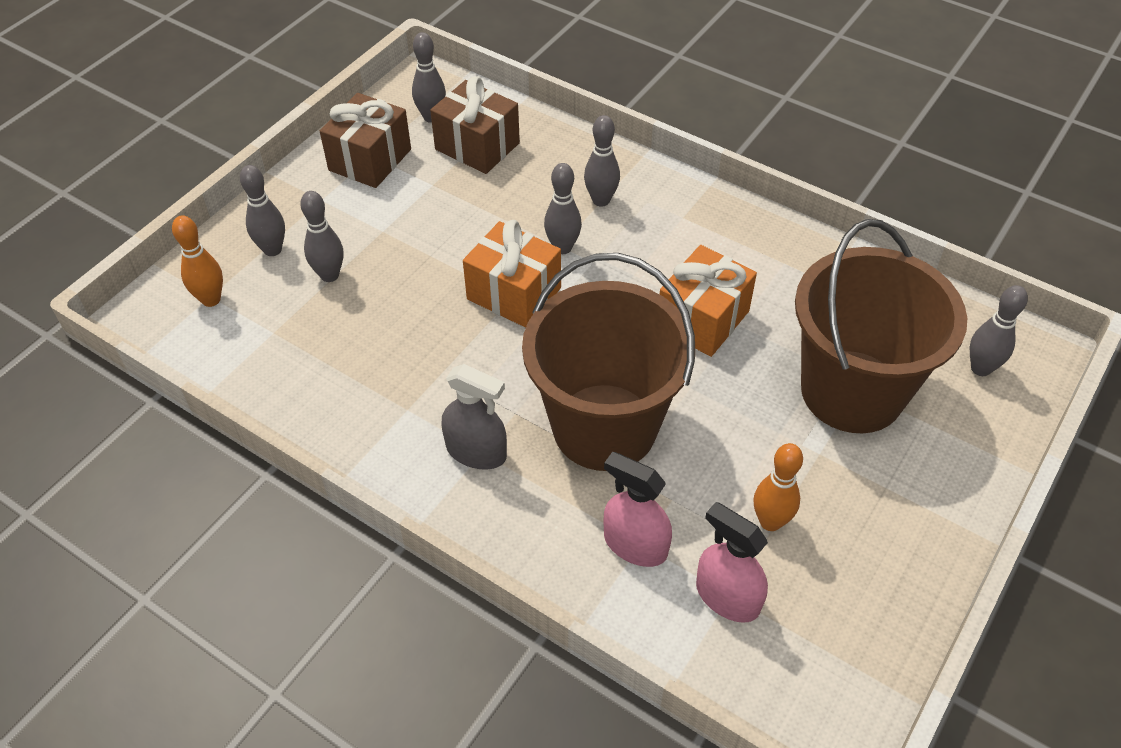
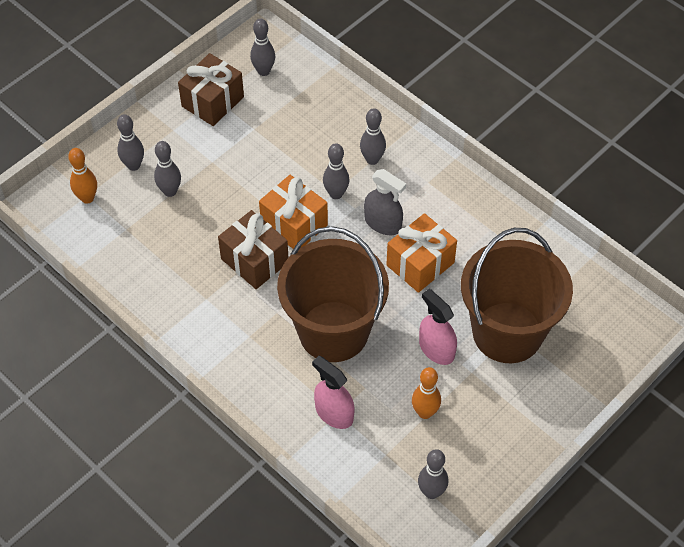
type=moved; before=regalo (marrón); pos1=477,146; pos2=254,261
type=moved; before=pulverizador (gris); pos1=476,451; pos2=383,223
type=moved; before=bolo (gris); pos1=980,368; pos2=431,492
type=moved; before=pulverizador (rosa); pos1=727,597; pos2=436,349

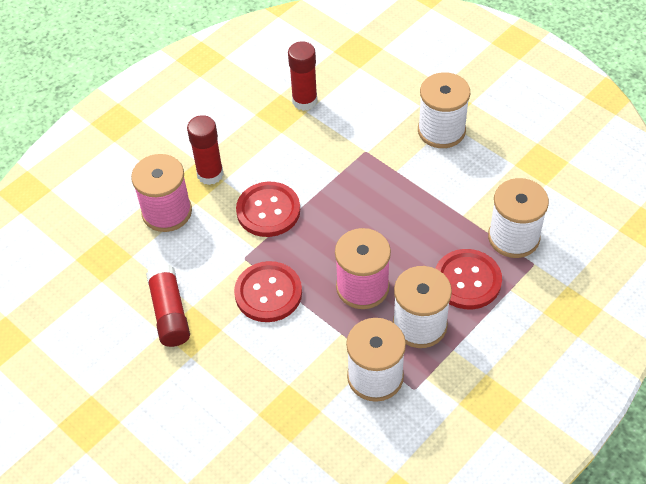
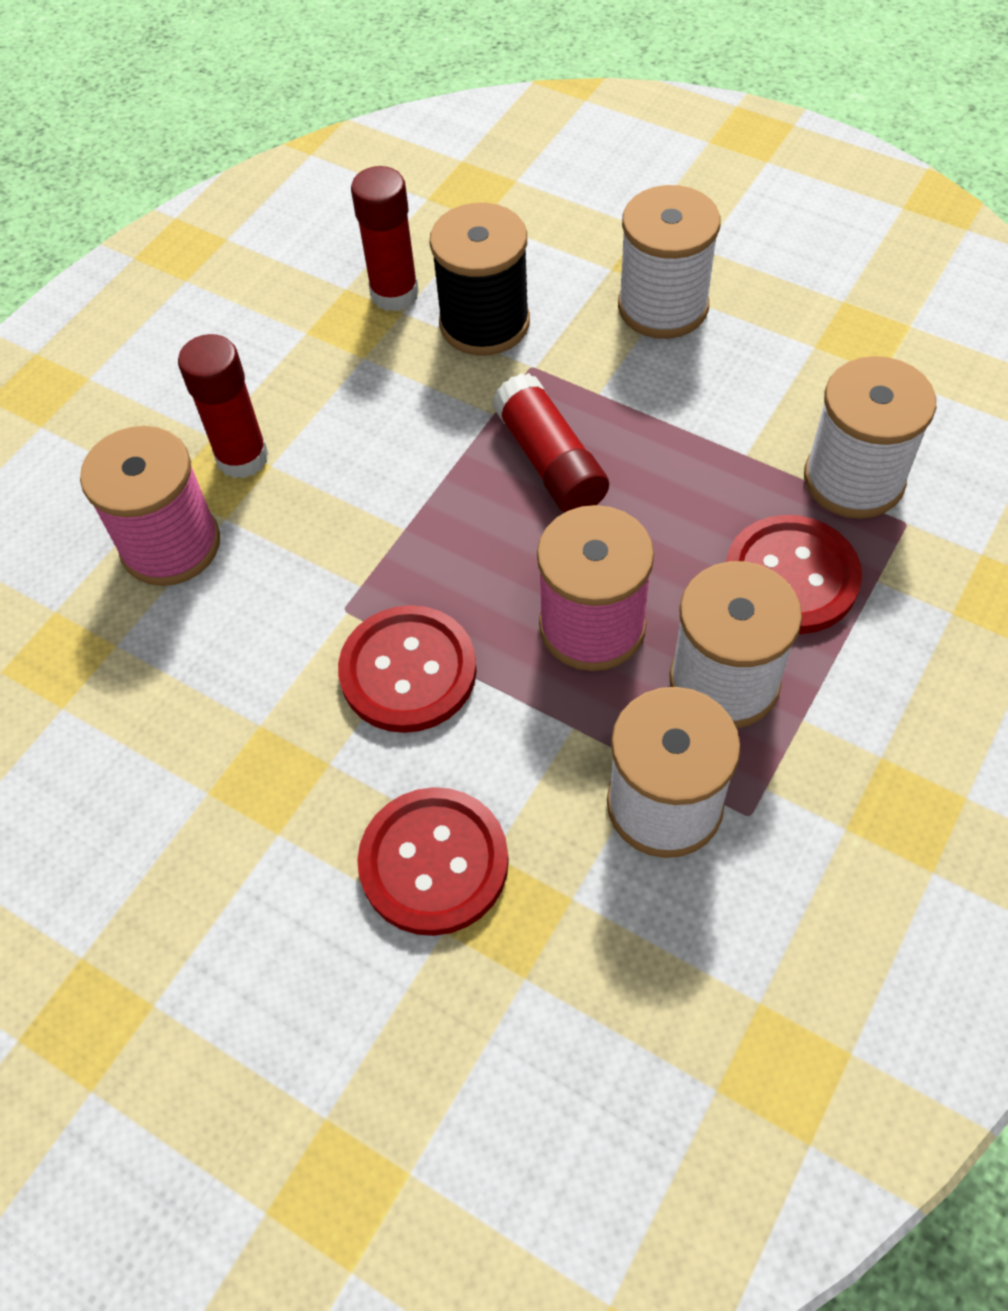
type=moved; before=botón (rojo); pos1=268,211; pos2=434,862
type=added; after=carrete (negro); pos2=484,323
type=moved; before=barra de pegamento (rojo); pos1=170,313; pos2=550,462

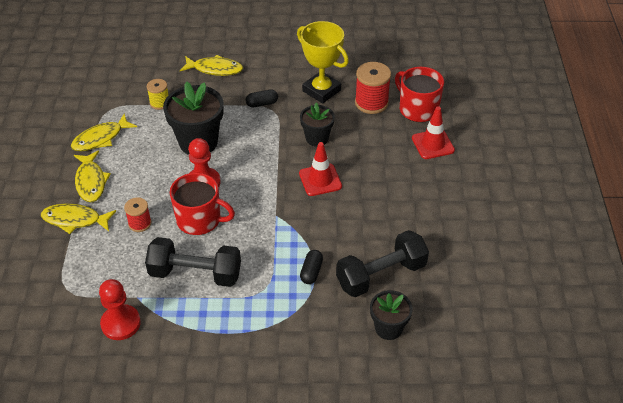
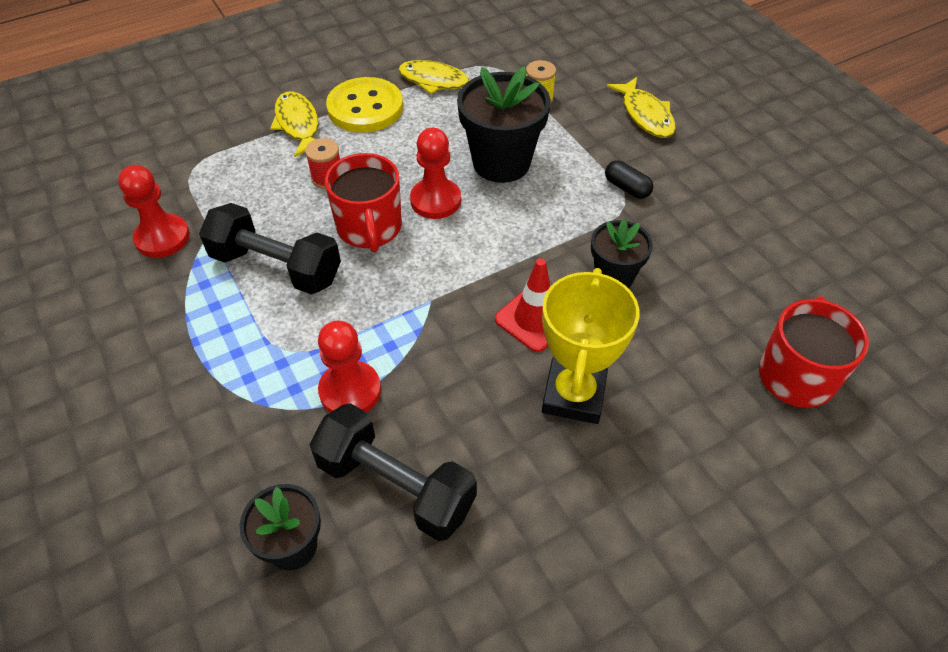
type=turned; before=mancuerna (negro); pos1=195,273; pos2=276,267; turn=-45
type=replaced; before=cápsula (negro); after=peón (rojo); pos1=311,272; pos2=350,391
type=replaced; before=pez (amarillo); after=botón (amarillo); pos1=91,181; pos2=365,108
type=moved; before=trofeo (amarillo); pos1=321,90; pos2=574,395
type=removed; before=carrete (rojo); pos1=371,103
type=removed; before=cono de tráfico (rojo); pos1=432,144

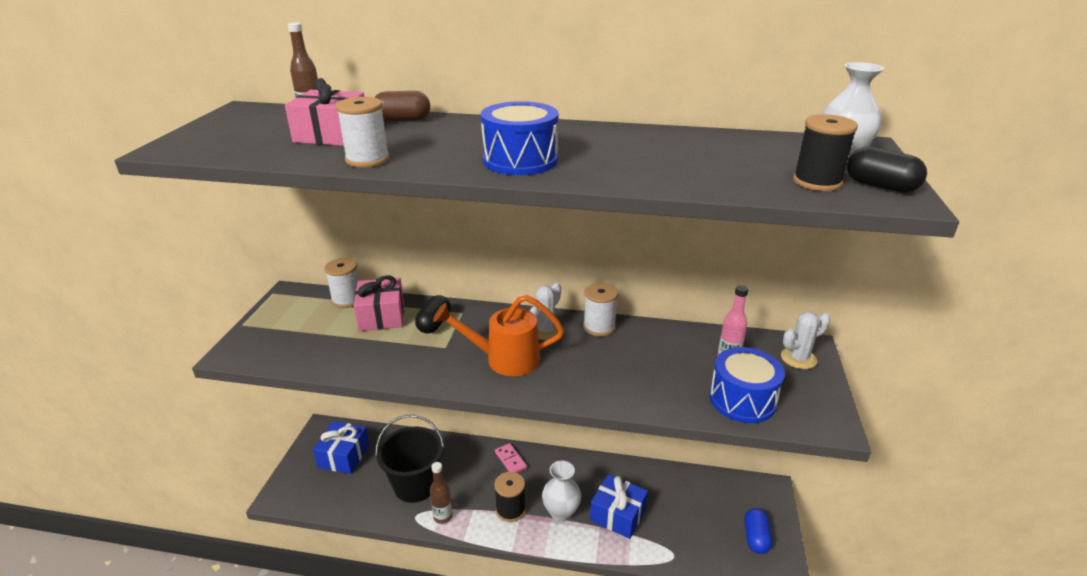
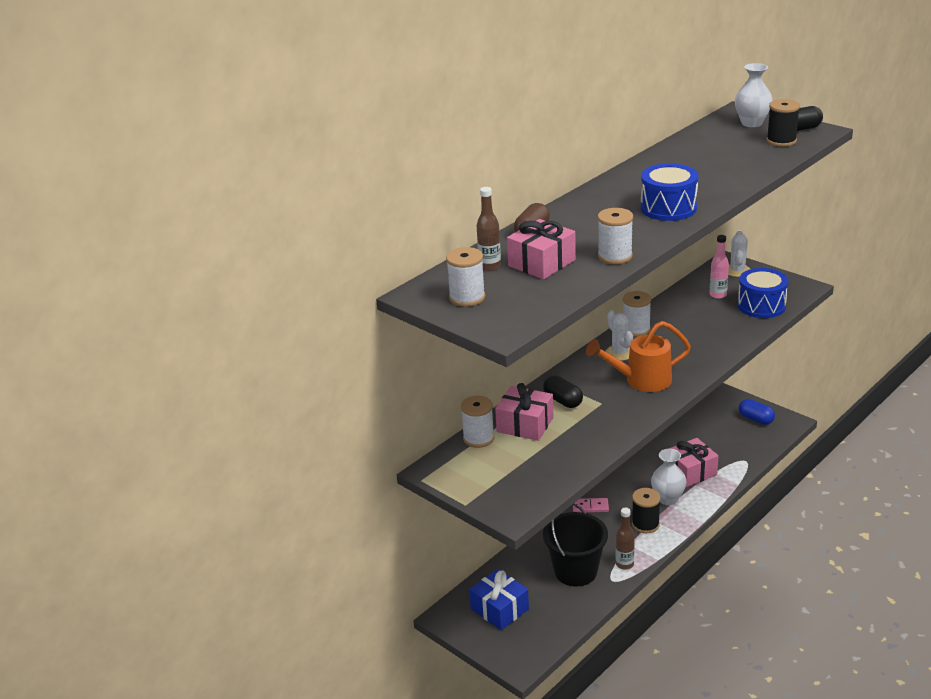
type=added; after=carrete (blanco); pos2=467,297
type=turned; before=regadera (naranja); pos1=504,359; pos2=641,380; turn=45
type=recoloured; before=regalo (azul); after=regalo (rosa); pos1=617,515; pos2=691,471

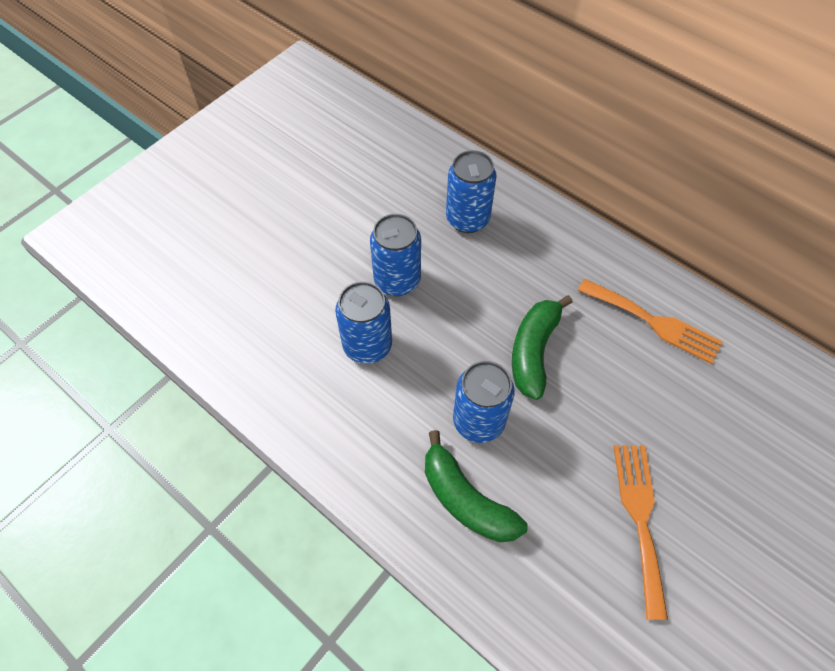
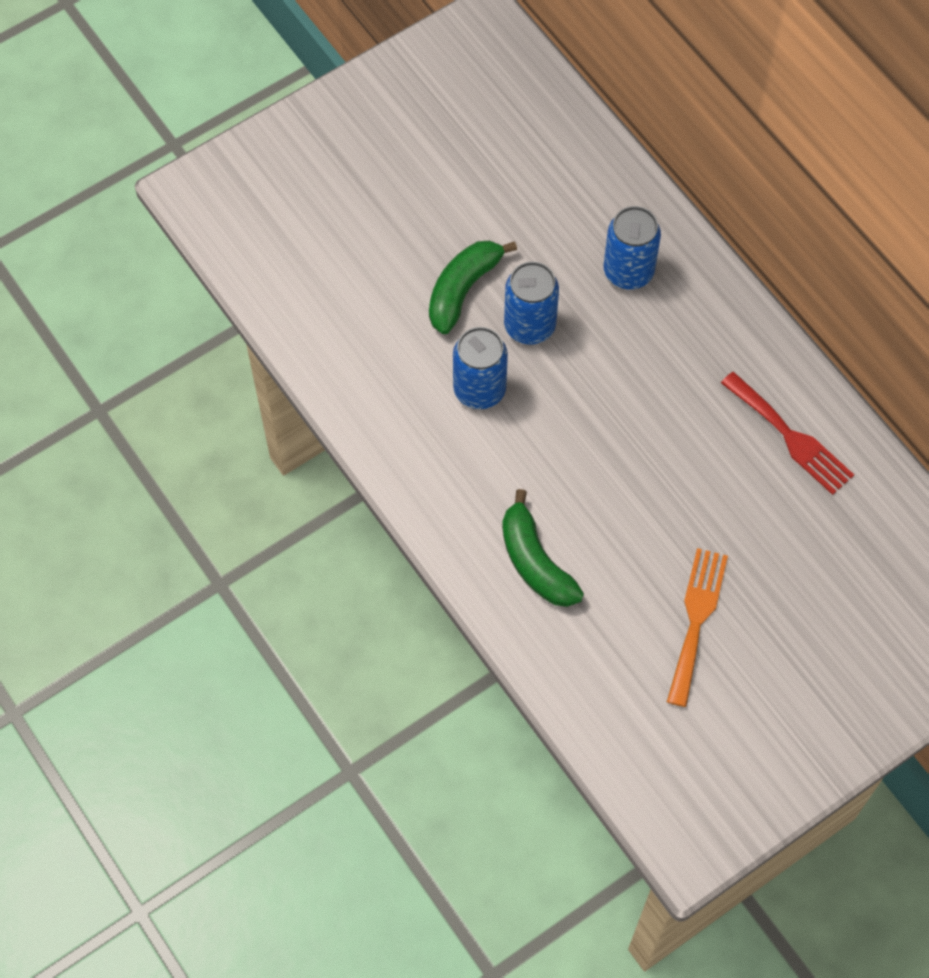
type=moved; before=plátano (verde); pos1=533,351; pos2=463,289
type=recoloured; before=tenedor (naranja); after=tenedor (rojo); pos1=654,322; pos2=790,437
type=removed; before=lata (azul); pos1=478,421

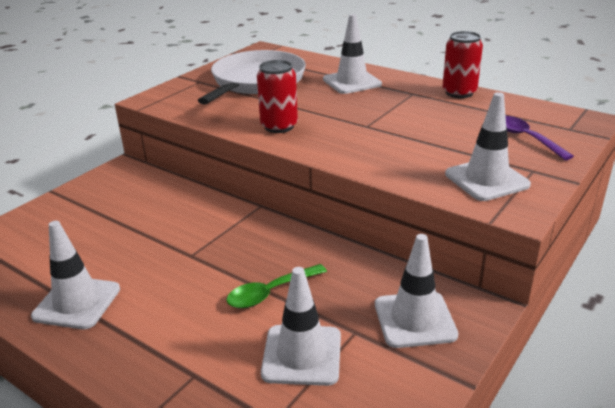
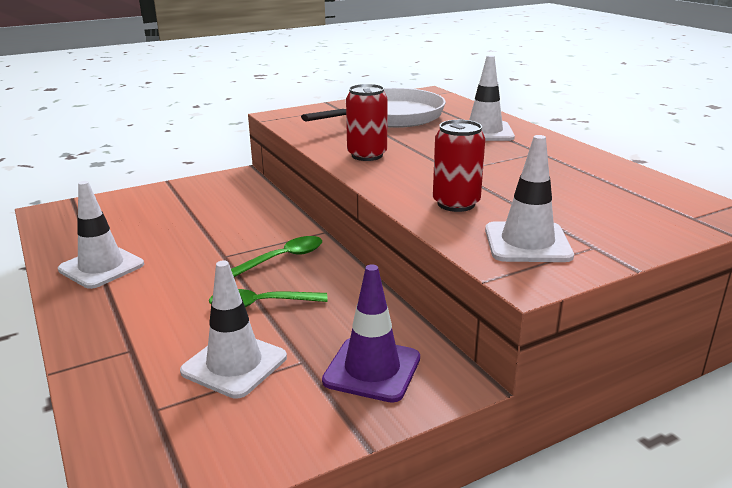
type=added; after=cuchara (verde); pos2=284,258
type=recoloured; before=cono de tráfico (blanco); after=cono de tráfico (morado); pos1=414,319; pos2=372,369
type=moved; before=lata (rojo); pos1=459,93; pos2=456,204
type=removed; before=cuchara (morado); pos1=526,138

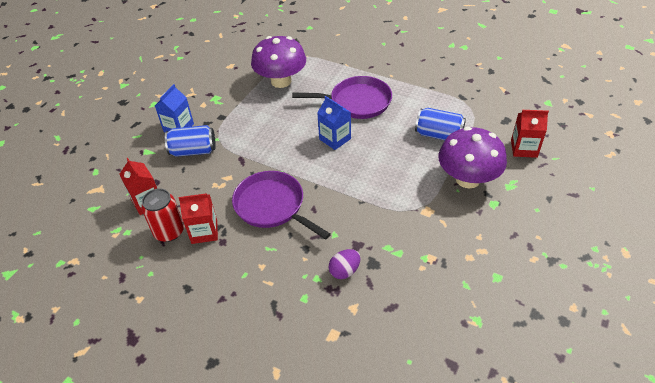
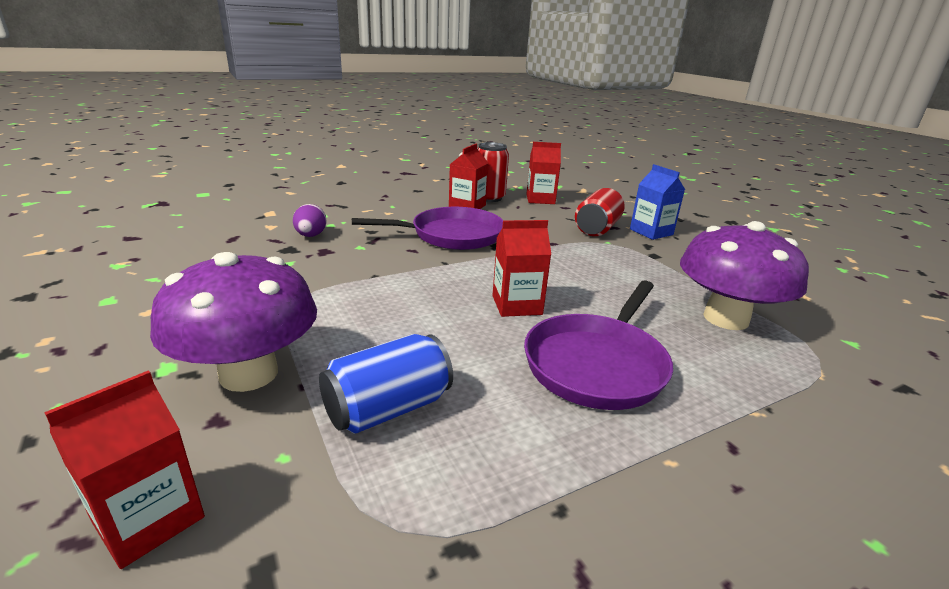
type=recoloured; before=cartón de leche (azul); after=cartón de leche (rojo); pos1=335,139; pos2=517,305
type=recoloured; before=lata (azul); after=lata (rojo); pos1=193,151; pos2=597,228

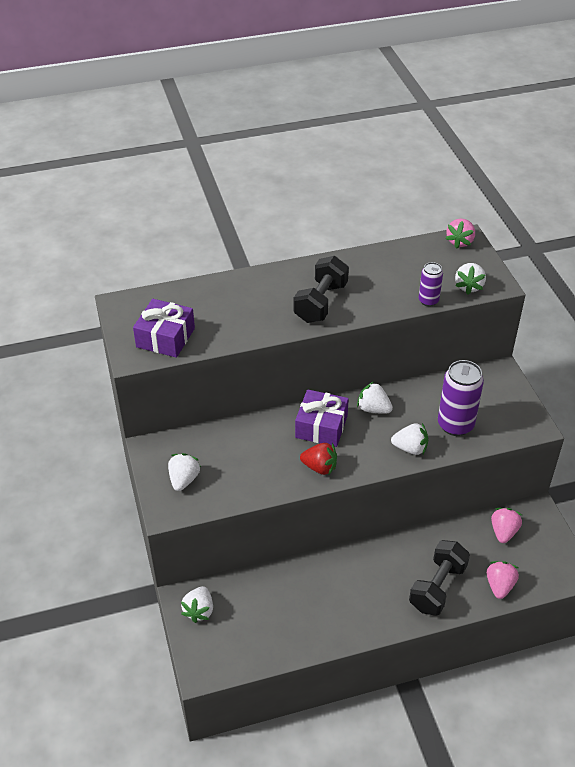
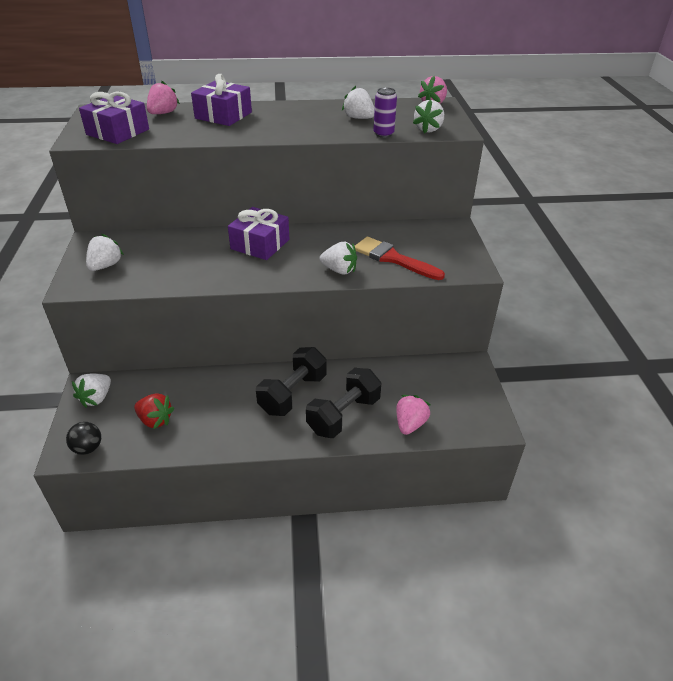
type=added; after=pelota (negro); pos2=88,448
type=moved; before=fresa (rojo); pos1=320,467; pos2=155,420
type=moved; before=fresa (rosa); pos1=503,532; pos2=163,113
type=added; after=regalo (morado); pos2=223,115
type=moved; before=mancuerna (negro); pos1=321,303; pos2=293,394
type=moved; before=fresa (blanco); pos1=373,409; pos2=358,118
type=replaced; before=lata (morado); after=pincel (rojo); pos1=455,425; pos2=393,258

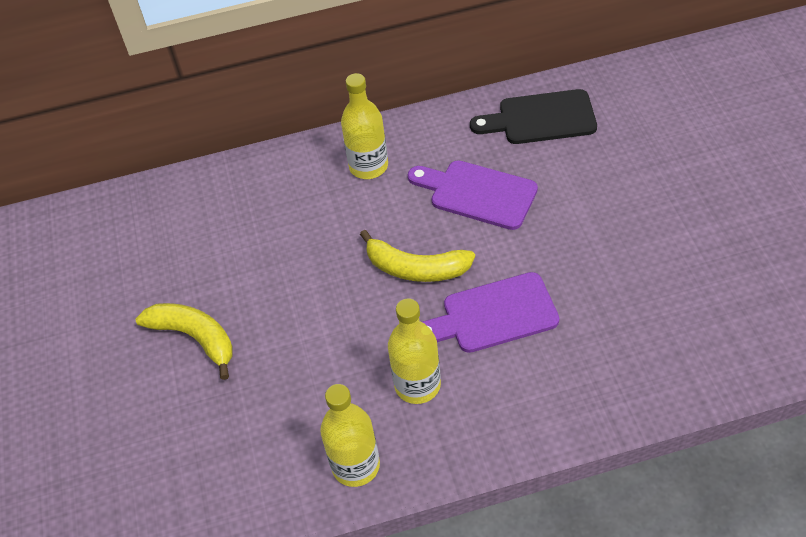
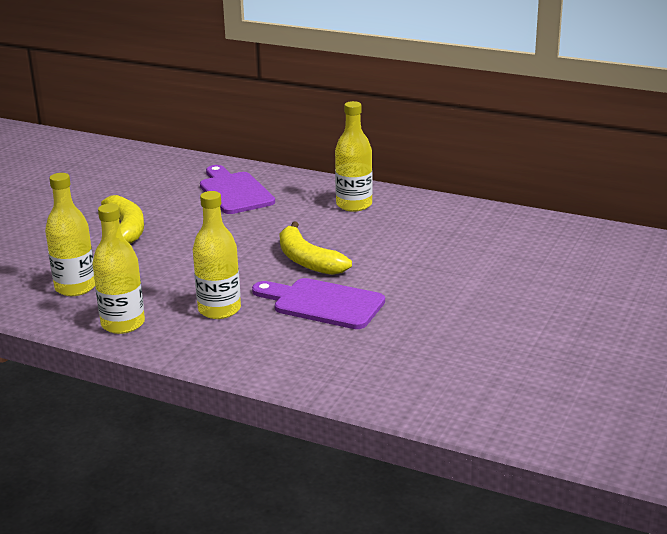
type=added; after=botella (amarillo); pos2=75,287
type=moved; before=tabla de cortar (morado); pos1=477,193; pos2=234,192
type=removed; before=tabla de cortar (negro); pos1=540,118

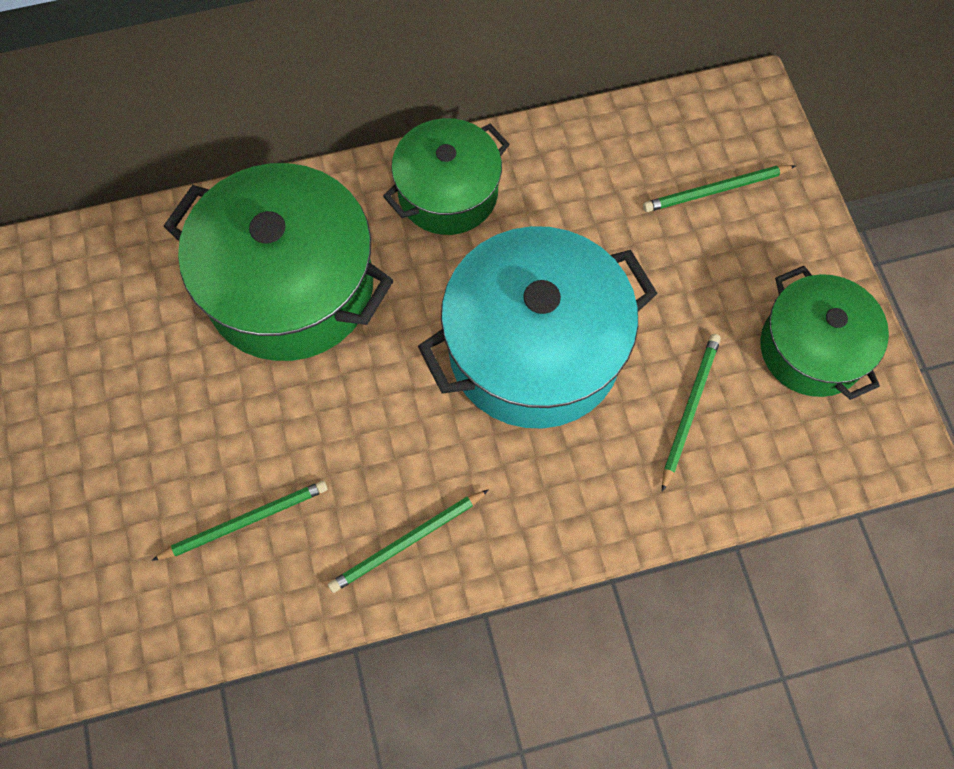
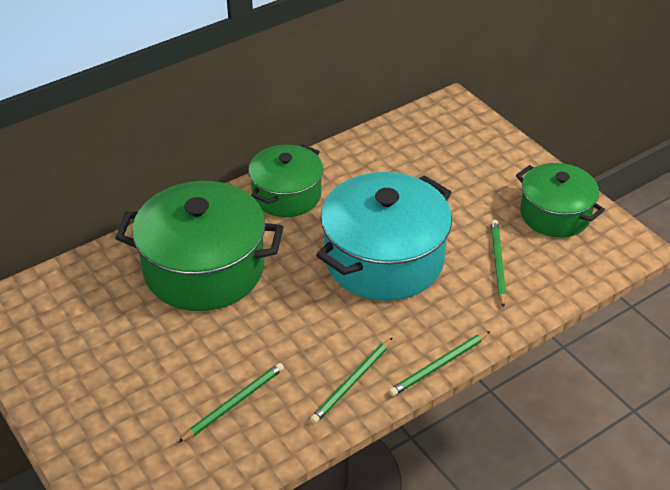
type=moved; before=lápiz (verde); pos1=715,190; pos2=439,365

